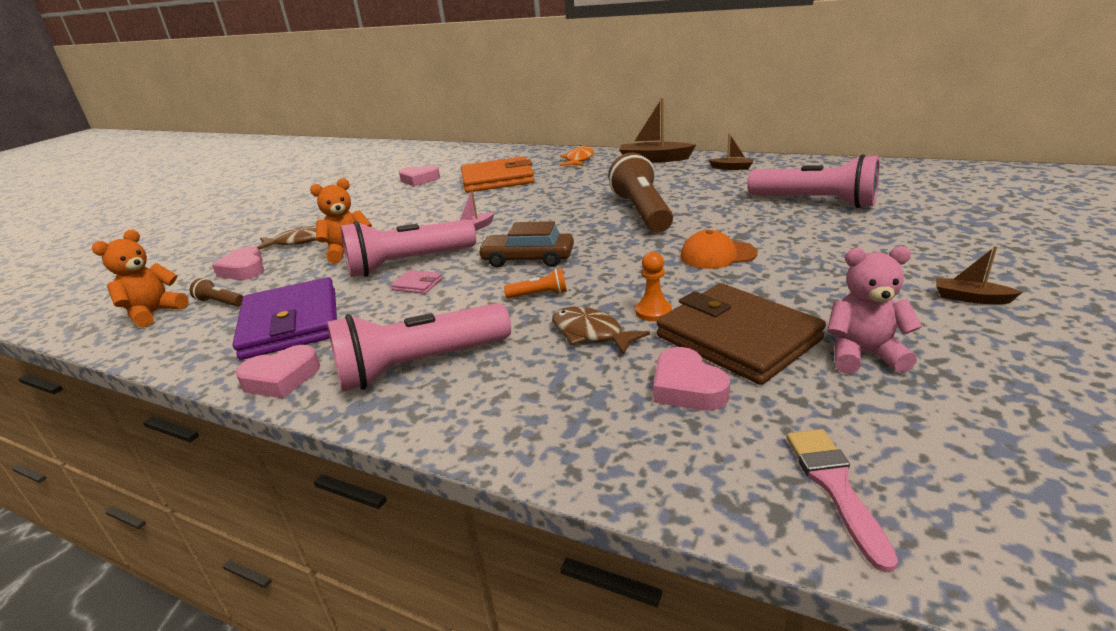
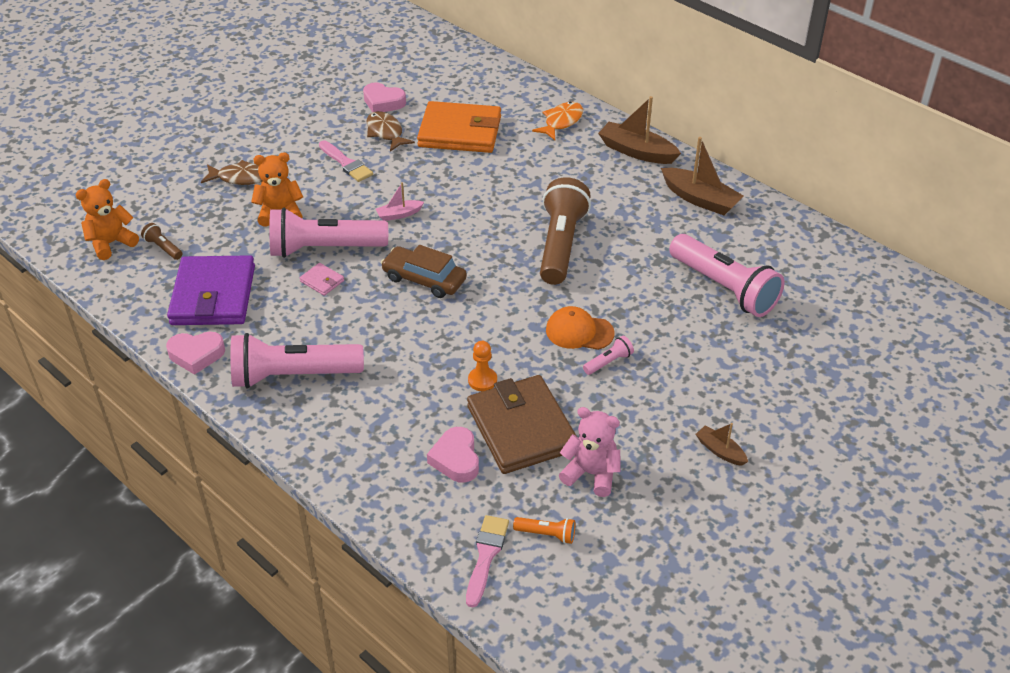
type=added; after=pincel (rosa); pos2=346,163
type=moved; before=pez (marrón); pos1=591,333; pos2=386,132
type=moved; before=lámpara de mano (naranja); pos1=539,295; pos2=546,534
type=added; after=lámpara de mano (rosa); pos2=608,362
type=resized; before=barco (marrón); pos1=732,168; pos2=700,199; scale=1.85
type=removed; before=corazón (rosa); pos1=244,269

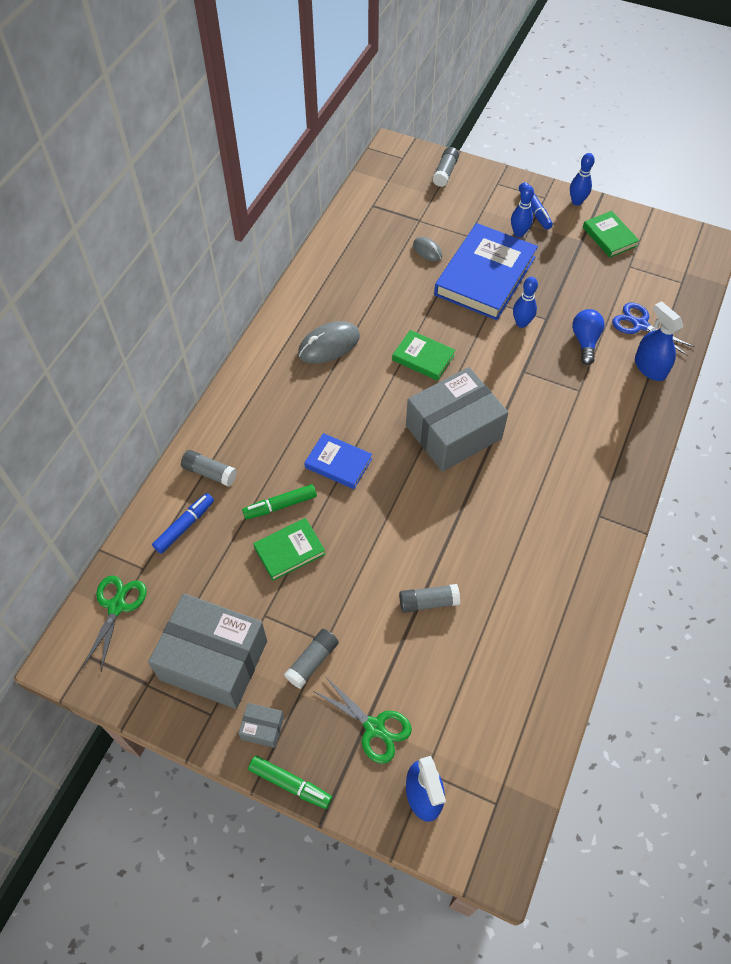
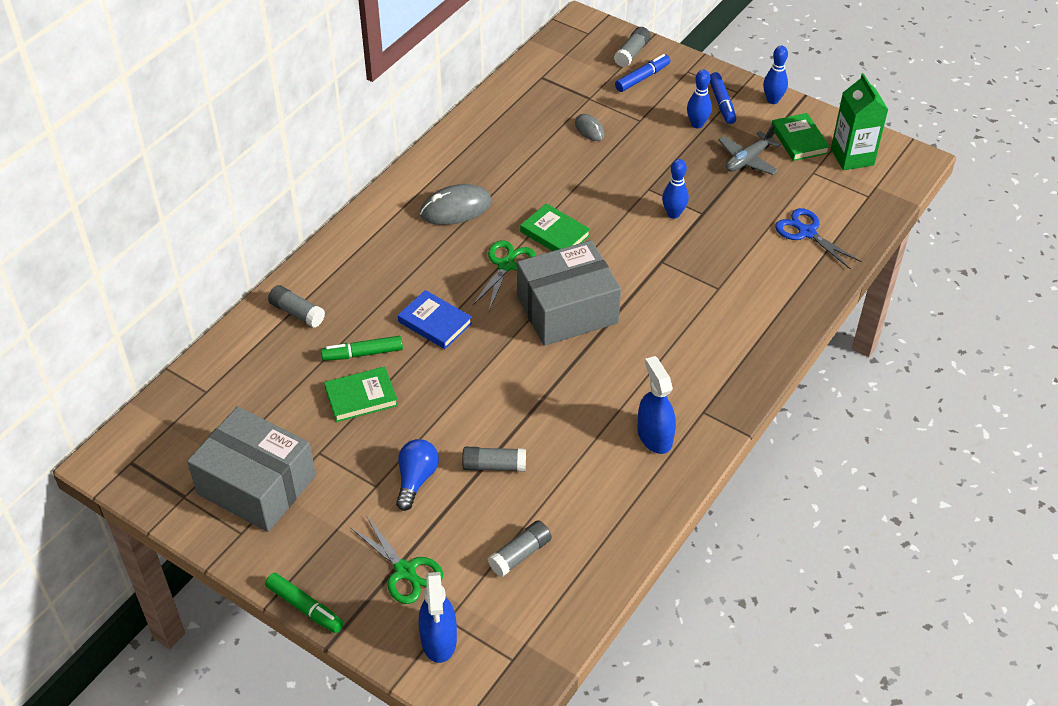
type=moved; before=bombilla (azul); pos1=585,341; pos2=416,479
type=moved; before=tijeras (verde); pos1=116,606; pos2=506,265
type=moved; before=barra de pegamento (gris); pos1=312,661; pos2=520,554
type=moved; before=rotulador (azul); pos1=185,526; pos2=642,78
type=moved; before=pulverizador (azul); pos1=650,367; pos2=654,436
type=added; after=avión (gris); pos2=748,160
type=added; after=cartón de leche (verde); pos2=852,157
type=removed; before=caja (gris); pos1=262,728
type=removed; before=libro (azul); pos1=485,276

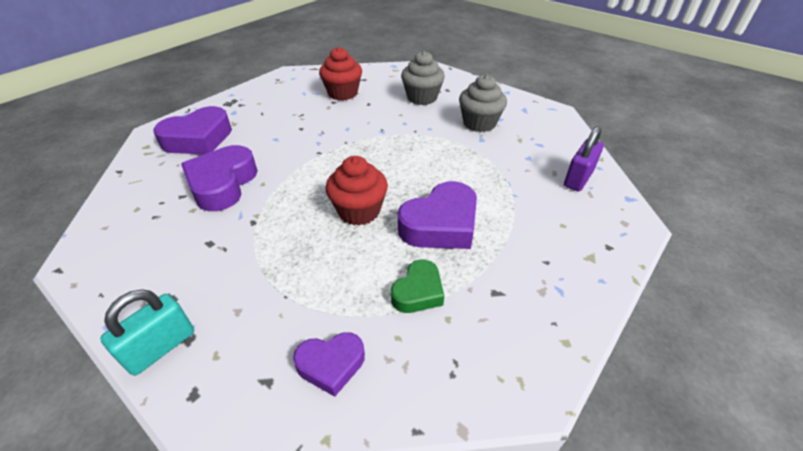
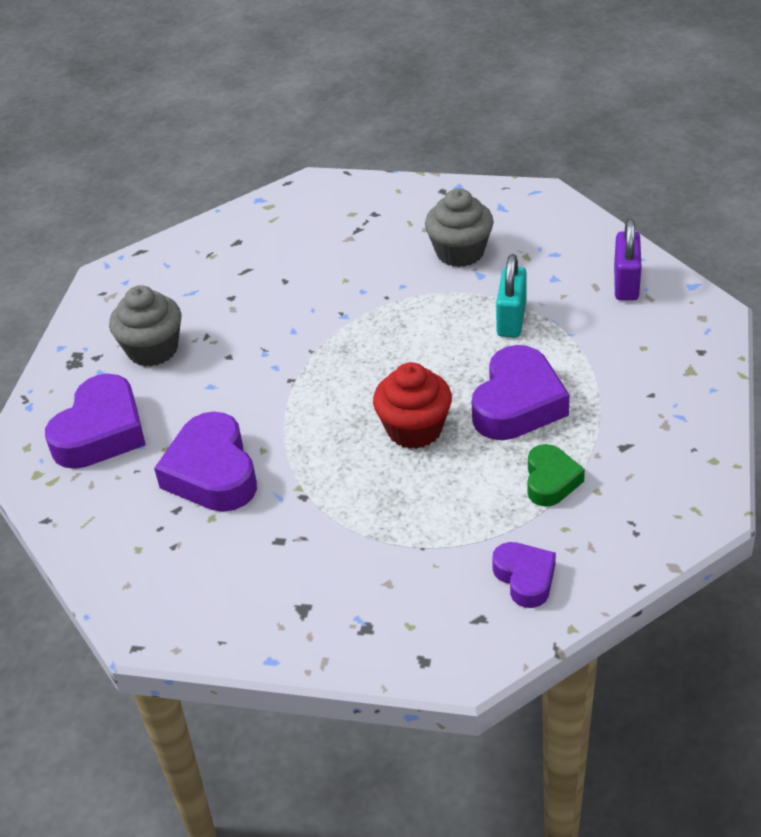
type=moved; before=magdalena (gris); pos1=422,97; pos2=152,349
type=turned; before=corazón (morado); pos1=331,365; pos2=525,578; turn=-75
type=moved; before=candado (turquesa); pos1=161,347; pos2=511,319
type=removed; before=magdalena (rojo); pos1=343,93

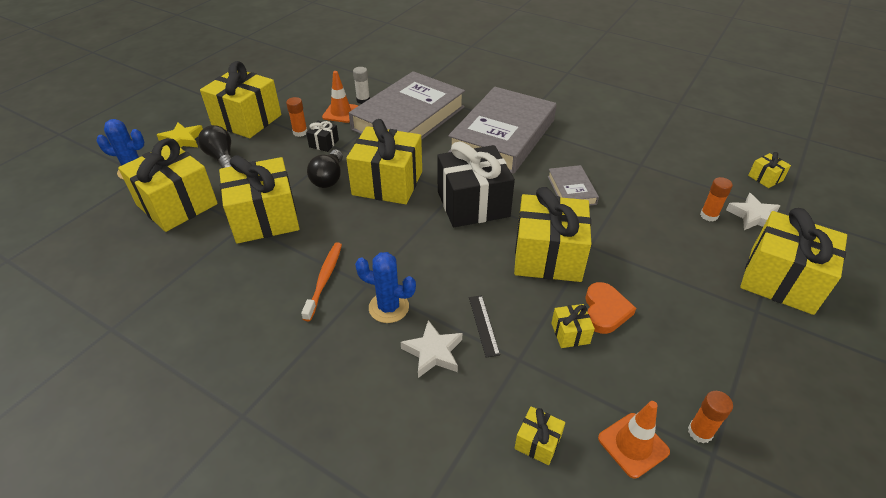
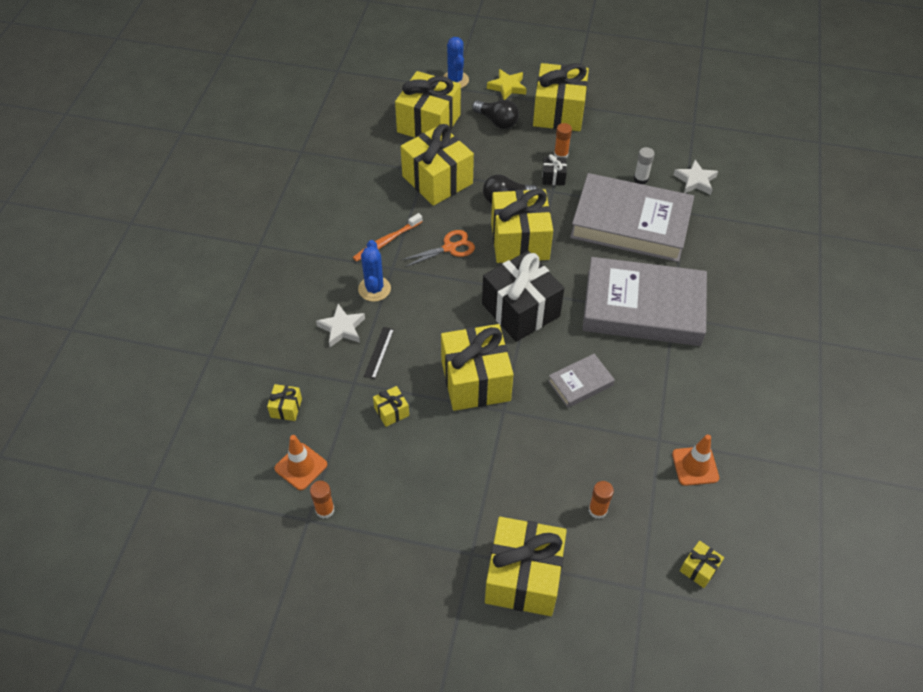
type=turned; before=cepillo de dientes (naranja); pos1=324,280; pos2=387,241; turn=150
type=turned; before=regla (negro); pos1=483,325; pos2=379,352; turn=-45
type=added; after=tijeras (naranja); pos2=449,248
type=turned; before=bombilla (negro); pos1=221,158; pos2=497,121; turn=90
type=moved; before=cono de tráfico (naranja); pos1=341,113; pos2=695,466
type=moved; before=estrella (blanco); pos1=753,216; pos2=695,181
type=removed; before=corazón (naranja); pos1=605,311

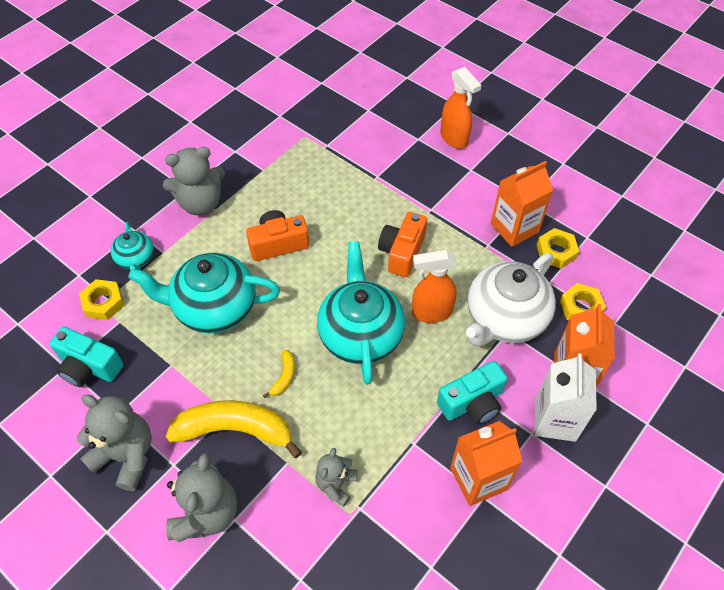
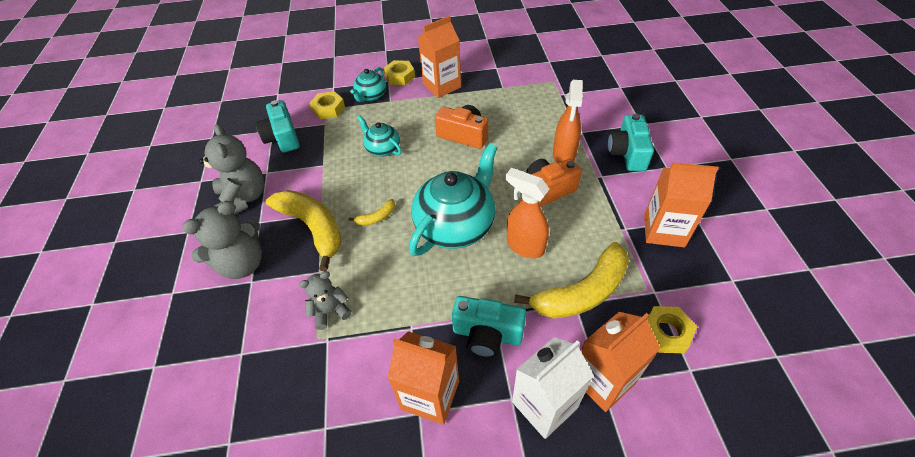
type=resized; before=tetera (turquesa); pos1=214,308; pos2=382,149; scale=0.51
type=moved; before=tuerca (amarillo); pos1=556,251; pos2=400,76
type=replaced; before=osito (gris); after=cartón de leche (naranja); pos1=201,203; pos2=442,86
type=replaced; before=tetera (blanco); after=plátano (amarillo); pos1=504,319; pos2=582,292
type=moved; before=pulverizador (naranja); pos1=454,139; pos2=564,155
type=added; after=cámara (turquesa); pos2=627,153

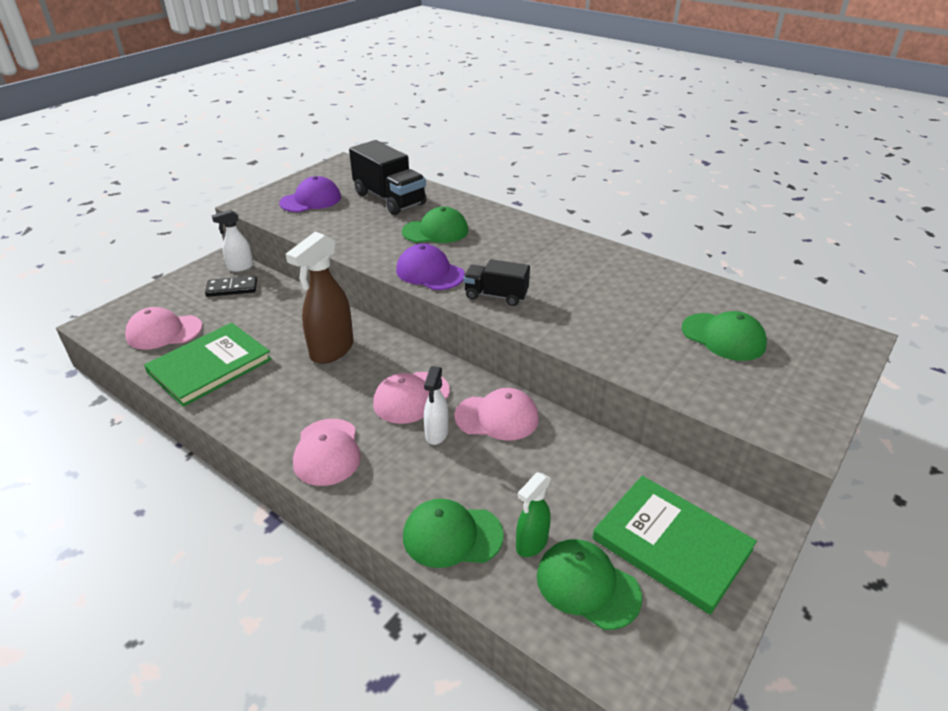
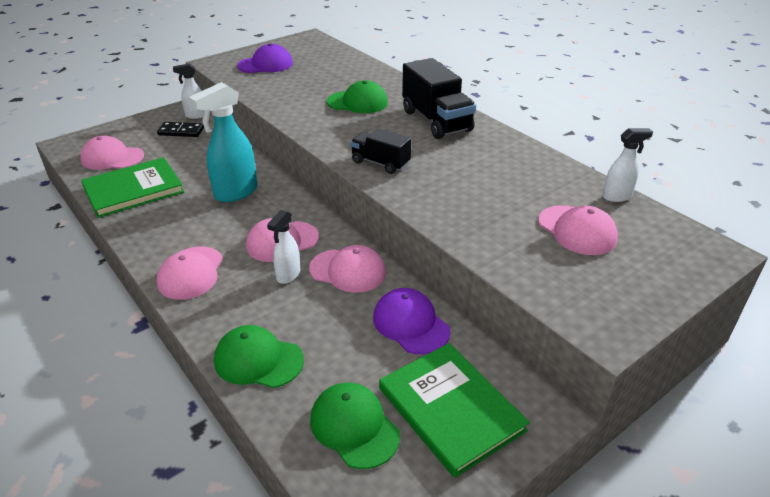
type=recoloured; before=pulverizador (marrón); after=pulverizador (turquesa); pos1=331,351; pos2=235,193
type=moved; before=gorra (morado); pos1=430,272; pos2=410,324
type=moved; before=camión (negro); pos1=389,199; pos2=436,121
type=recoloured; before=gorra (verde); after=gorra (rosa); pos1=723,337; pos2=577,230
type=added; after=pulverizador (blanco); pos2=617,196
type=removed; before=pulverizador (verde); pos1=531,544

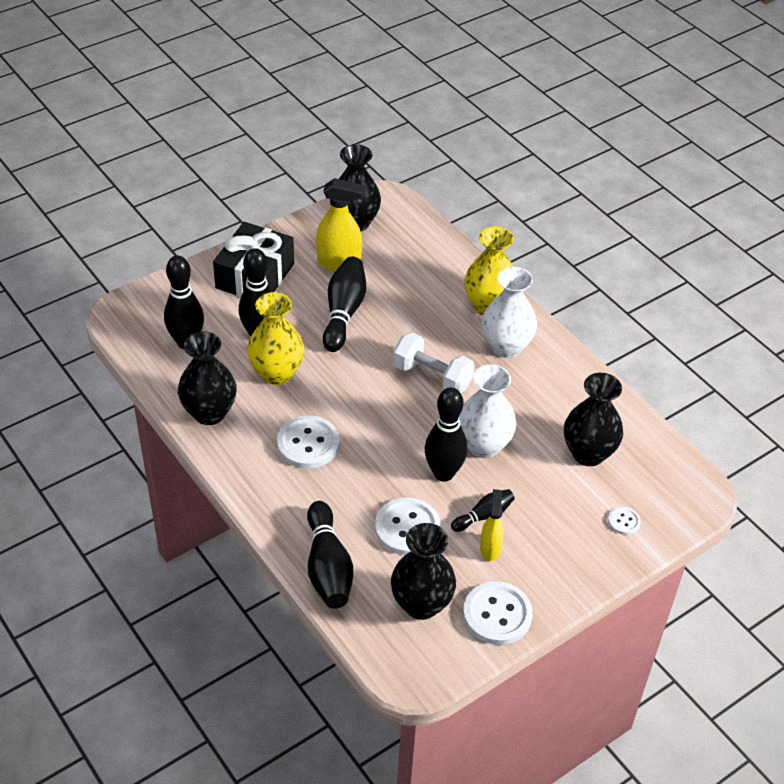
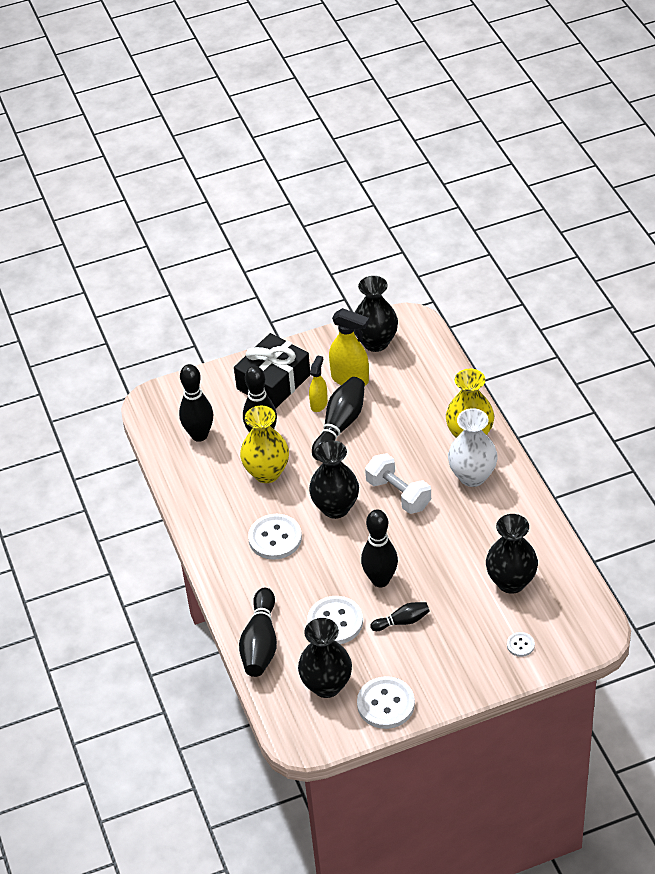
type=moved; before=pulverizador (amarillo); pos1=490,548; pos2=319,404
type=moved; before=florero (negro); pos1=209,413; pos2=335,508
type=removed; before=florero (blanco); pos1=483,445

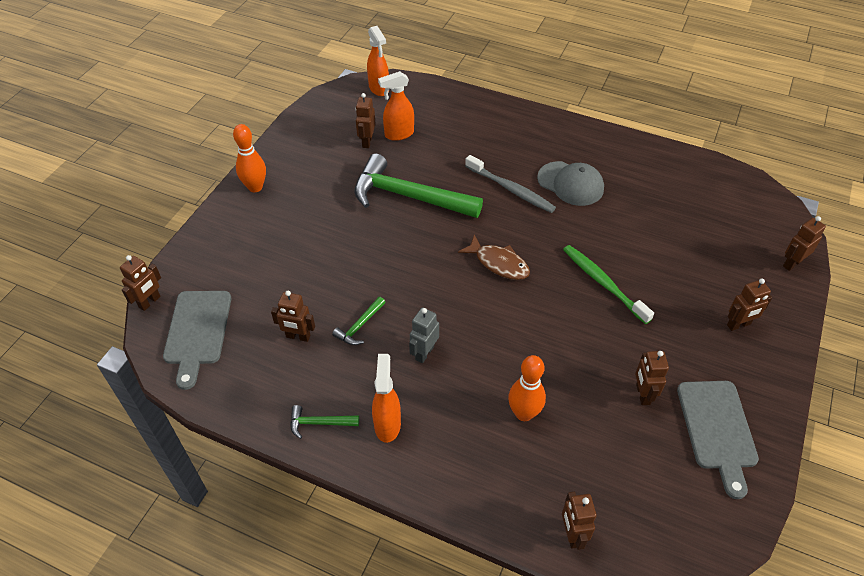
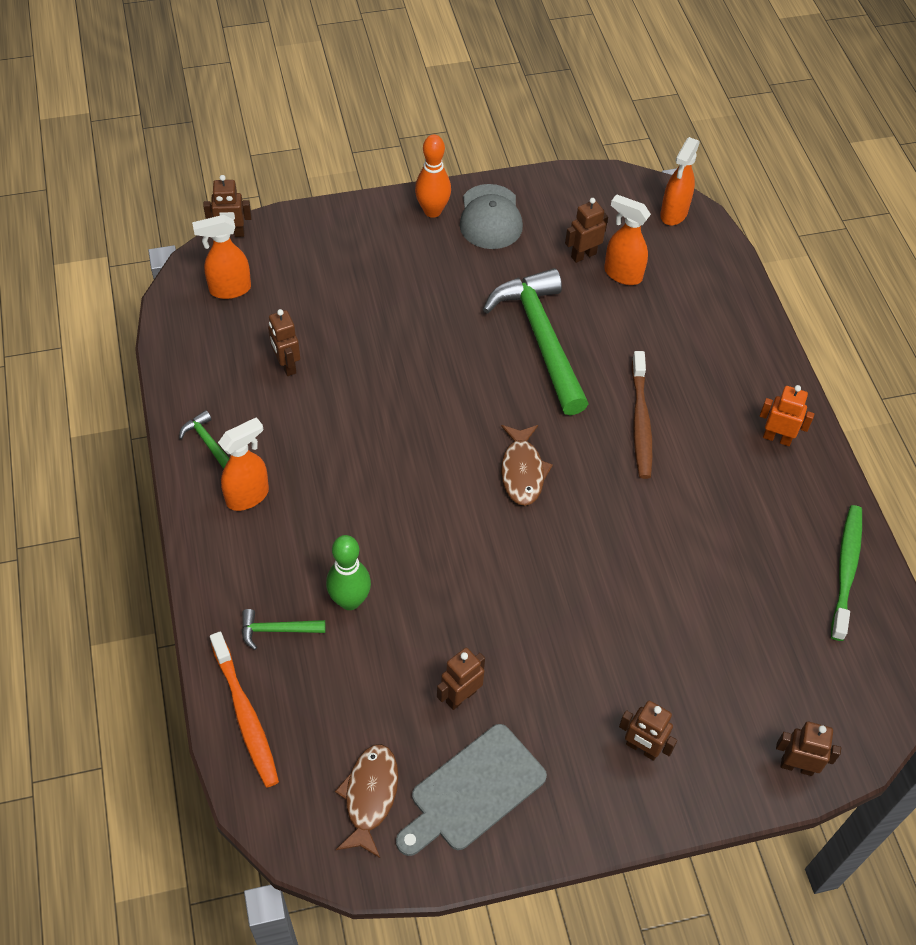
type=replaced; before=tabla de cortar (gris); after=pulverizador (naranja); pos1=197,331; pos2=229,289
type=replaced; before=robot (marrón); after=cepillo de dientes (naranja); pos1=572,534; pos2=245,715
type=moved; before=martillo (verde); pos1=360,326; pos2=277,630
type=recoloured; before=bolo (naranja); after=bolo (verde); pos1=524,413; pos2=350,600
type=added; after=pez (marrón); pos2=370,796
type=moved; before=gorra (gris); pos1=570,184; pos2=490,217
type=recoloured; before=cepillo de dientes (gris); after=cepillo de dientes (marrón); pos1=511,189; pos2=640,421
type=added; after=robot (naranja); pos2=777,438
type=moved; before=cepillo de dientes (verde); pos1=603,283; pos2=846,570
type=removed; before=robot (gris); pos1=424,353

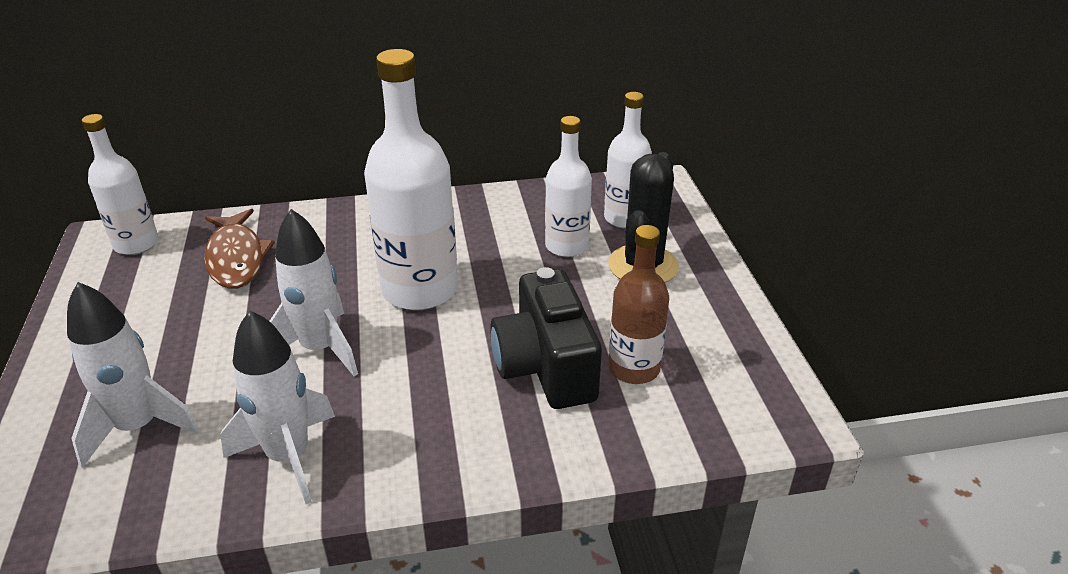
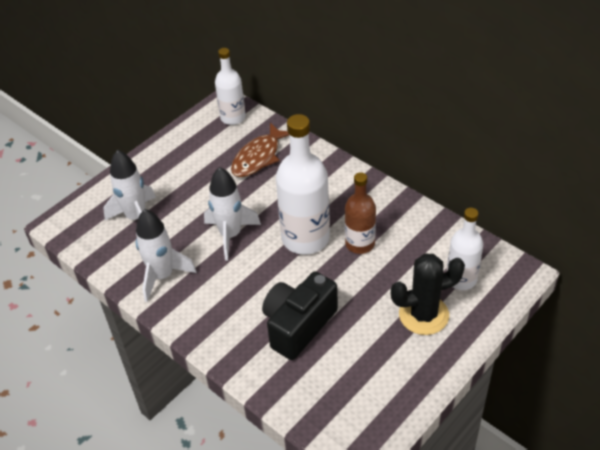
type=moved; before=botella (marrón); pos1=634,368; pos2=360,243
type=removed; before=botella (blanco); pos1=566,246

